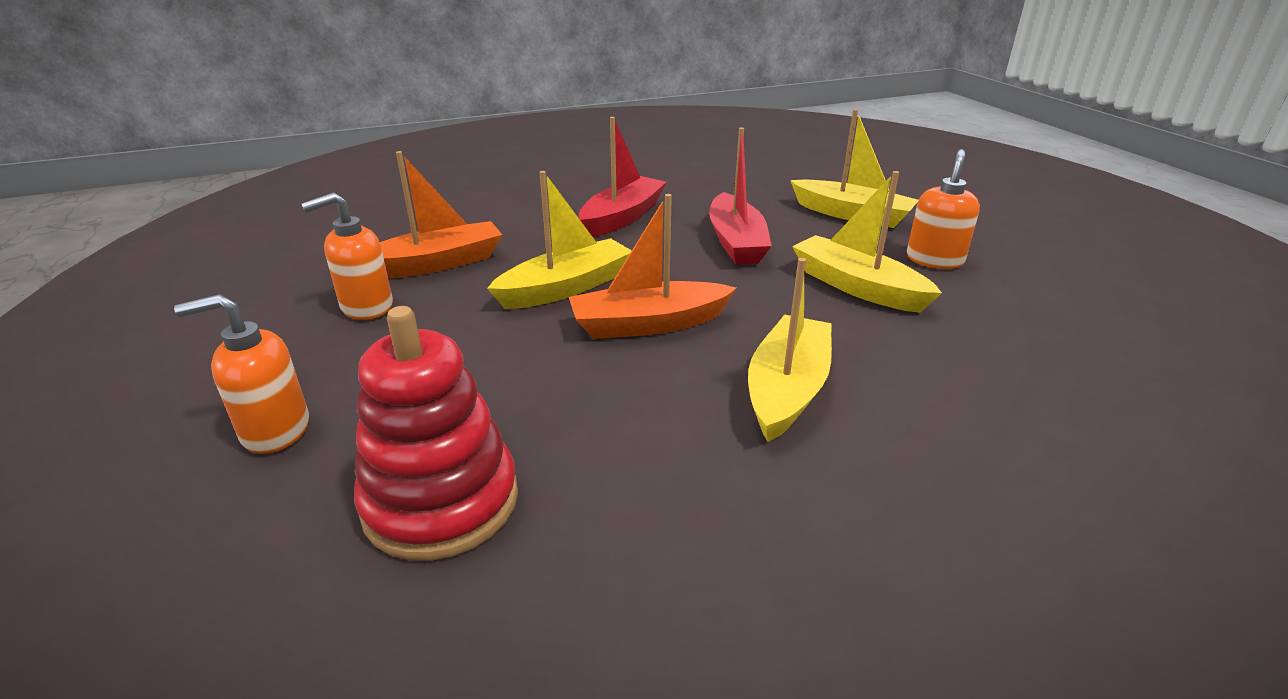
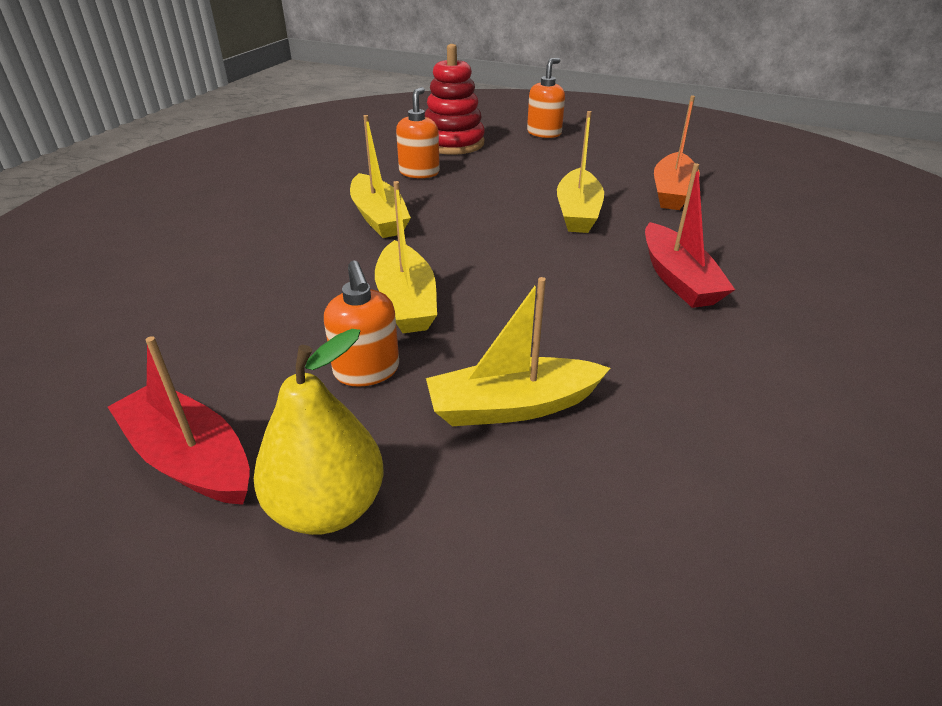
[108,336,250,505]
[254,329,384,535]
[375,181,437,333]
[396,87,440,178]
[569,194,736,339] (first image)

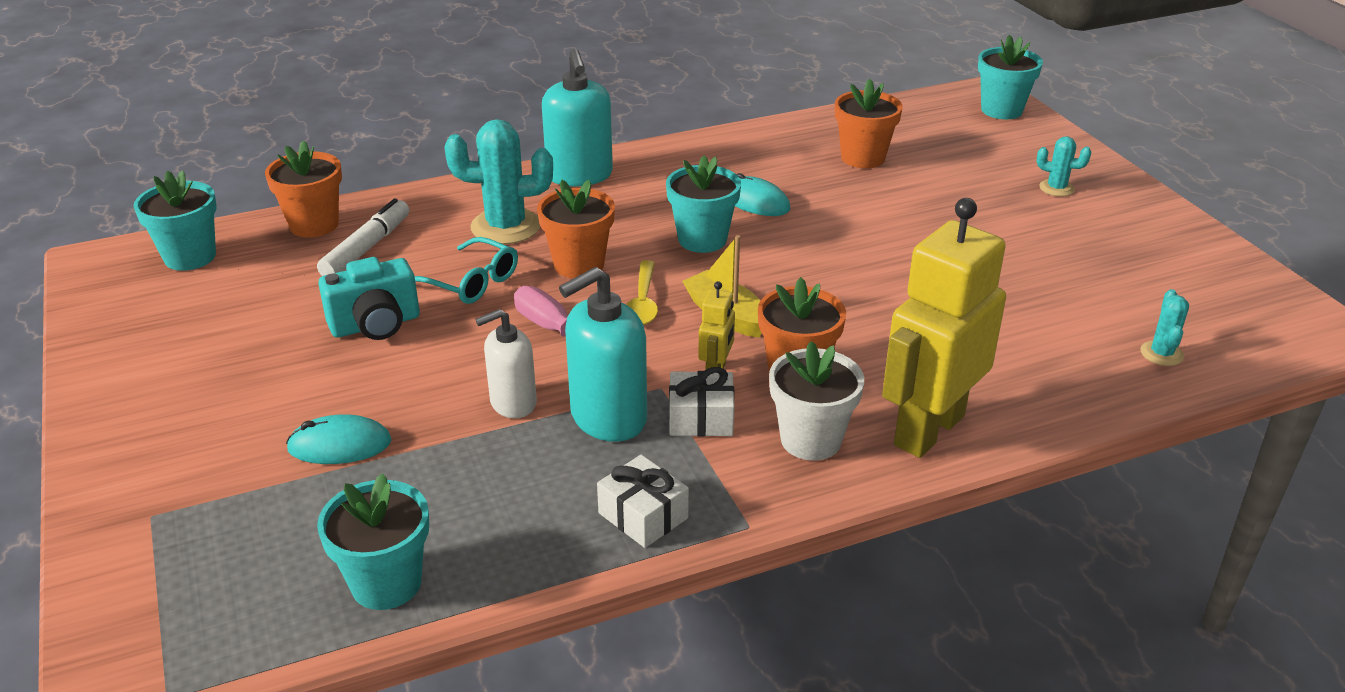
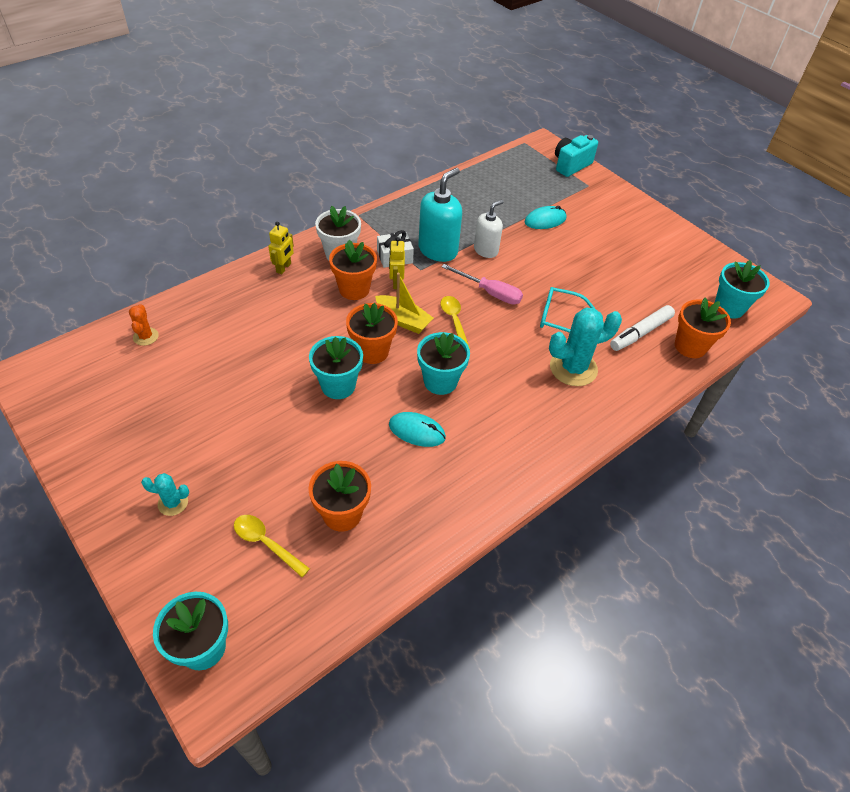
[129,304,159,346]
[234,515,310,577]
[268,222,294,274]
[309,336,363,399]
[346,303,398,364]
[555,135,598,177]
[610,305,675,351]
[542,49,613,187] (first image)
[597,455,689,548] (first image)

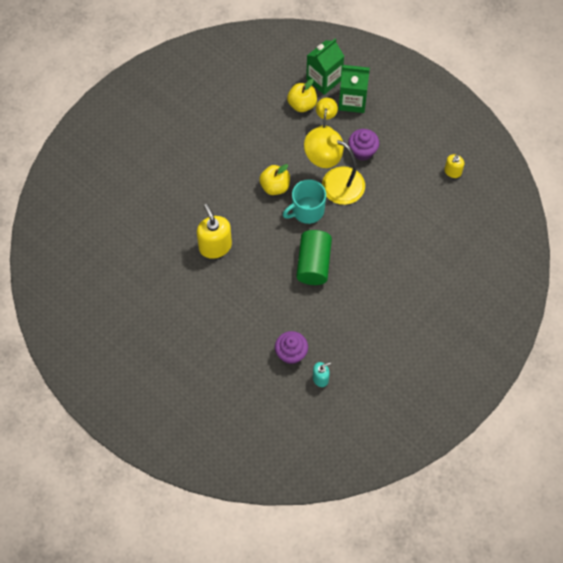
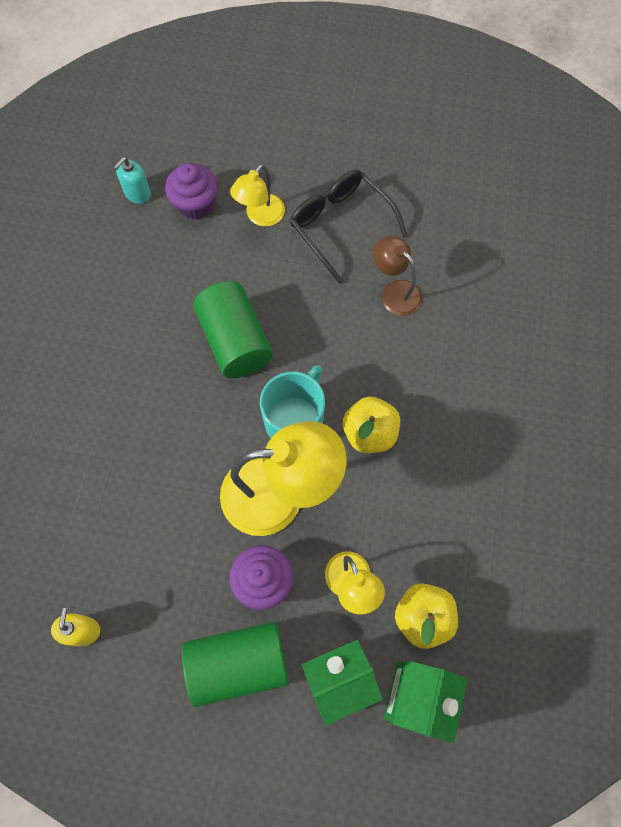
[182,622,289,707]
[230,164,285,226]
[290,170,408,284]
[373,236,422,316]

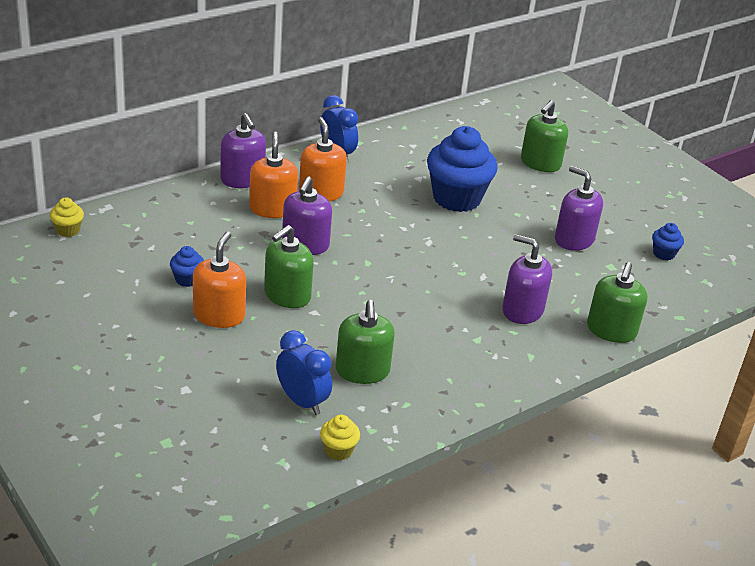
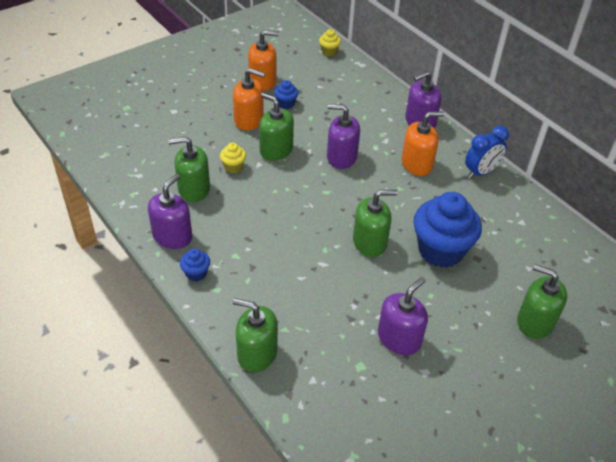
[148,174,192,249]
[180,248,210,282]
[220,143,246,173]
[248,30,279,91]
[353,190,398,257]
[276,330,332,415] (first image)

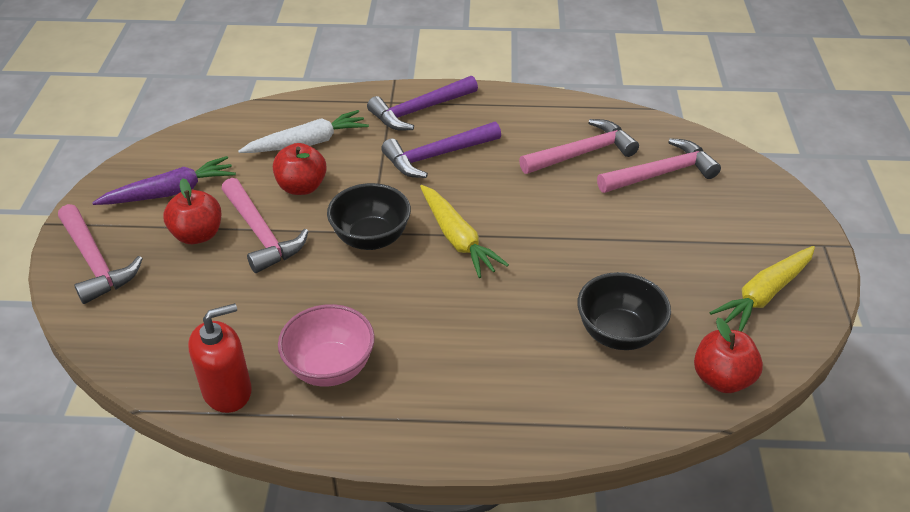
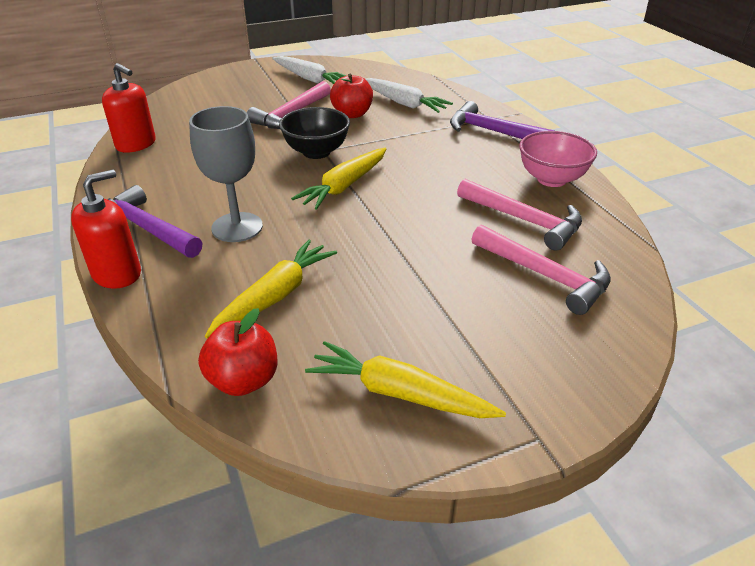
[71,170,141,289]
[107,185,202,258]
[189,106,263,242]
[205,240,337,338]
[272,56,346,84]
[519,131,597,187]
[58,204,143,304] (first image)
[163,178,221,244] (first image)

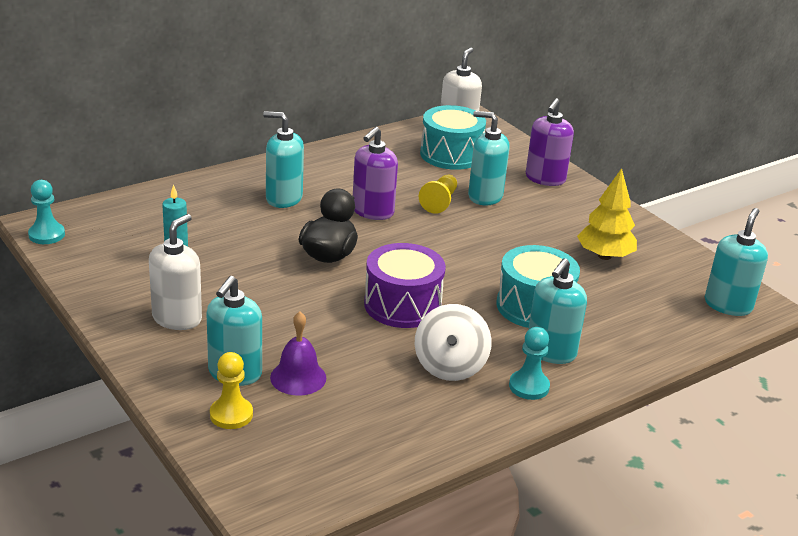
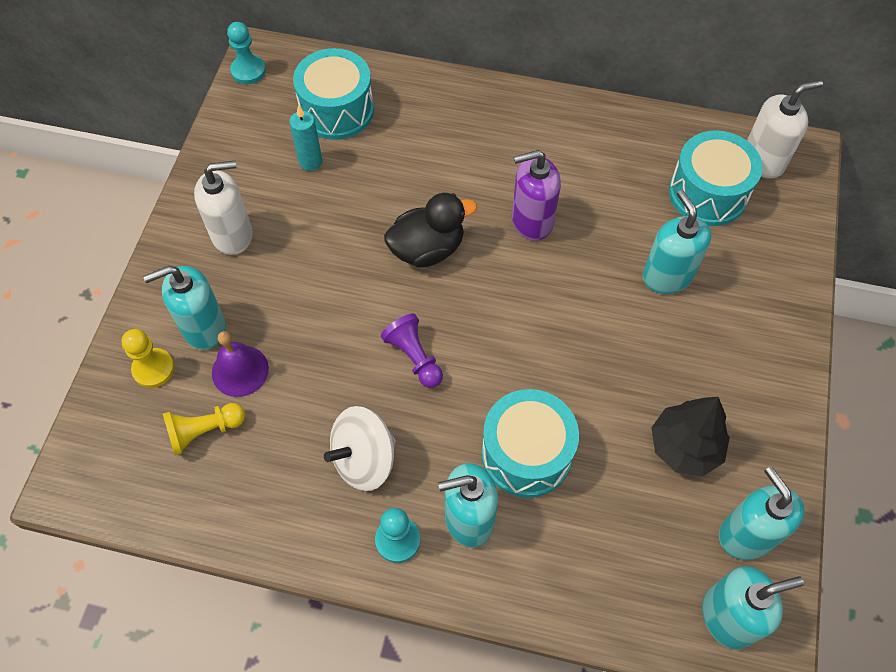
[163,403,245,455]
[293,48,374,140]
[381,313,443,388]
[651,397,730,476]
[719,467,805,560]
[526,98,574,186] (first image)

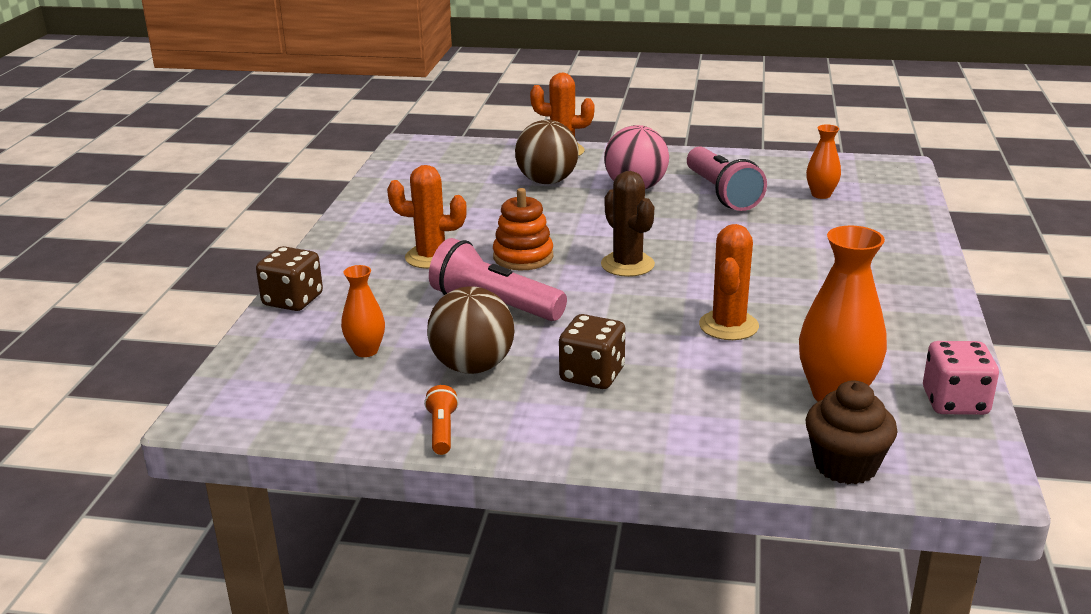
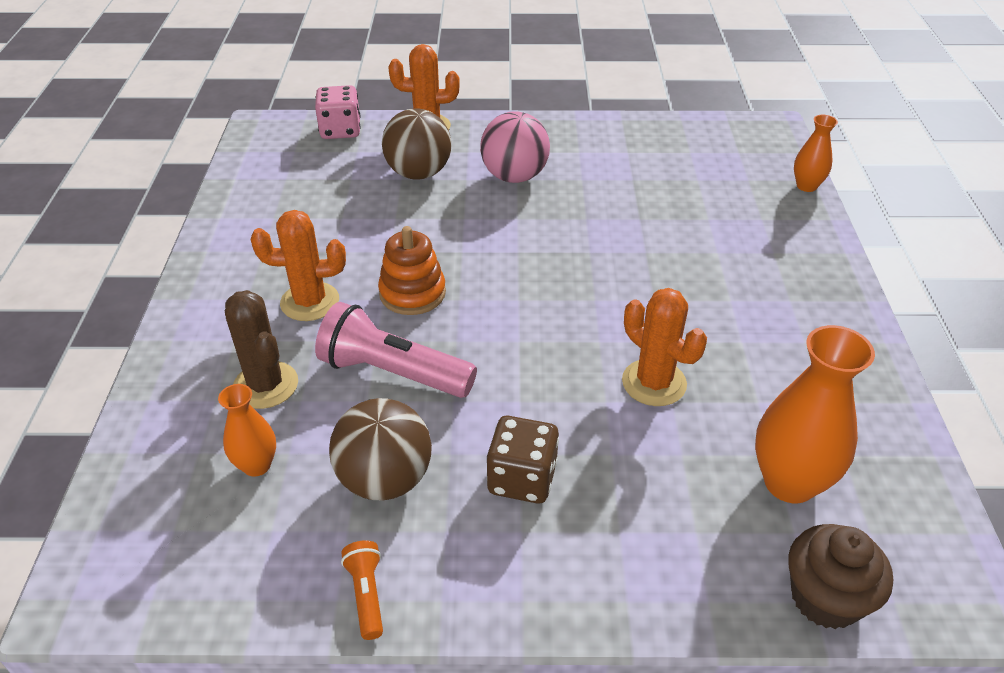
[225,290,298,409]
[315,85,360,139]
[622,288,707,406]
[794,115,838,192]
[256,246,323,311] (first image)
[687,147,767,211] (first image)

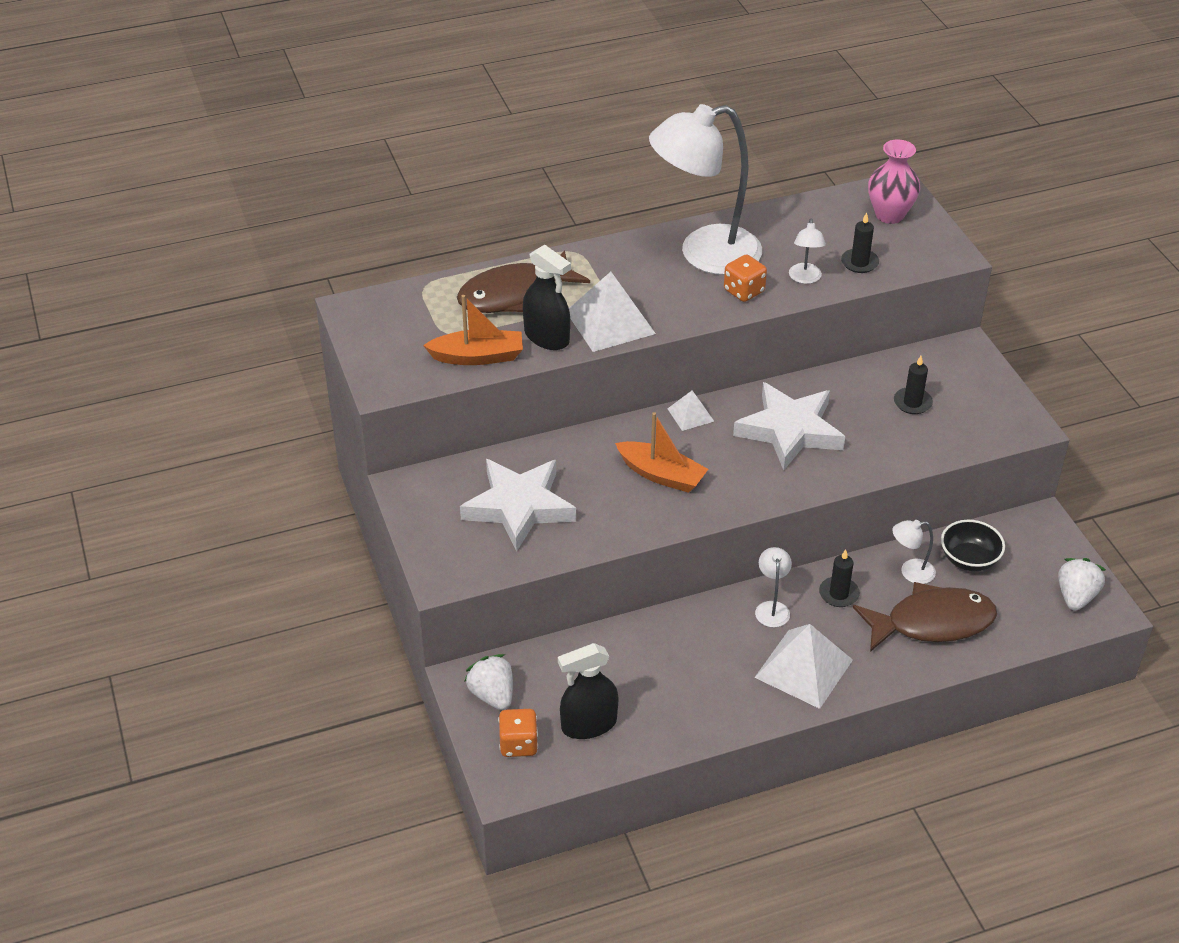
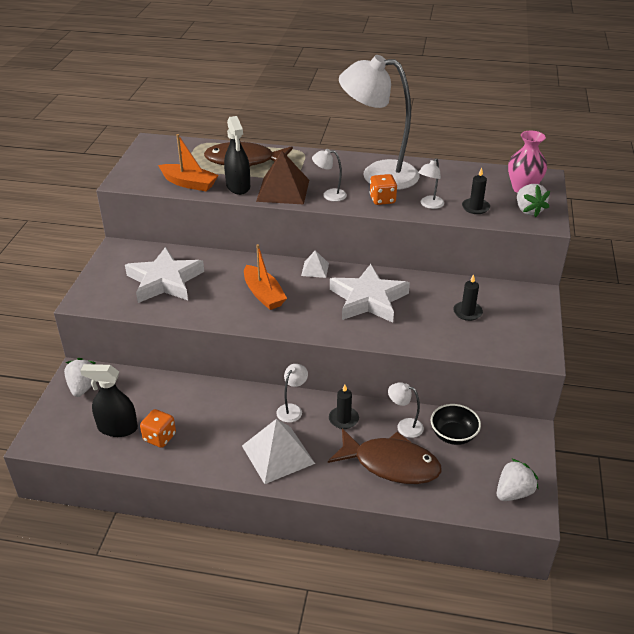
[140,409,176,448]
[256,151,309,204]
[312,149,347,201]
[517,184,550,217]

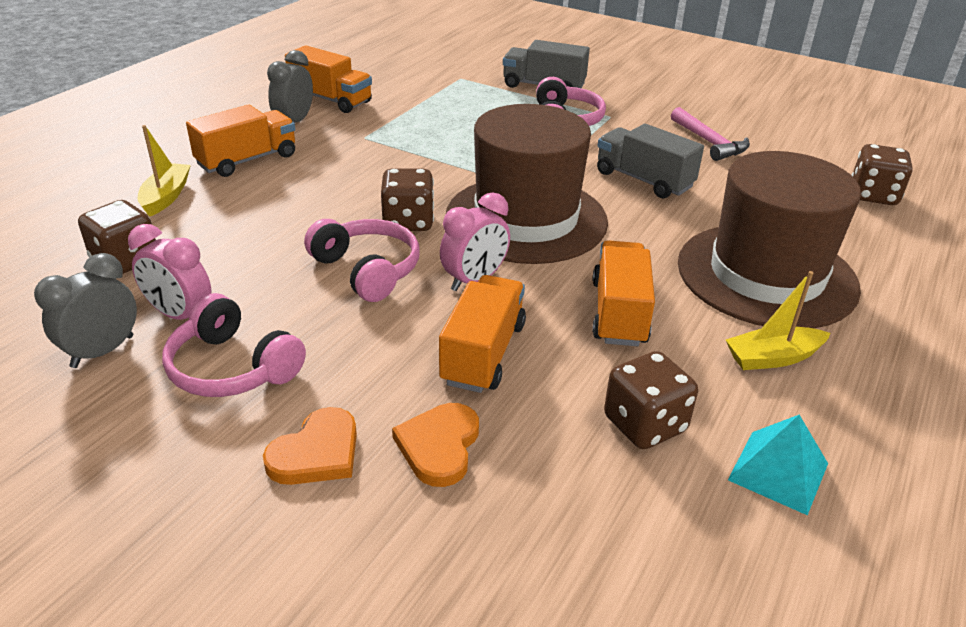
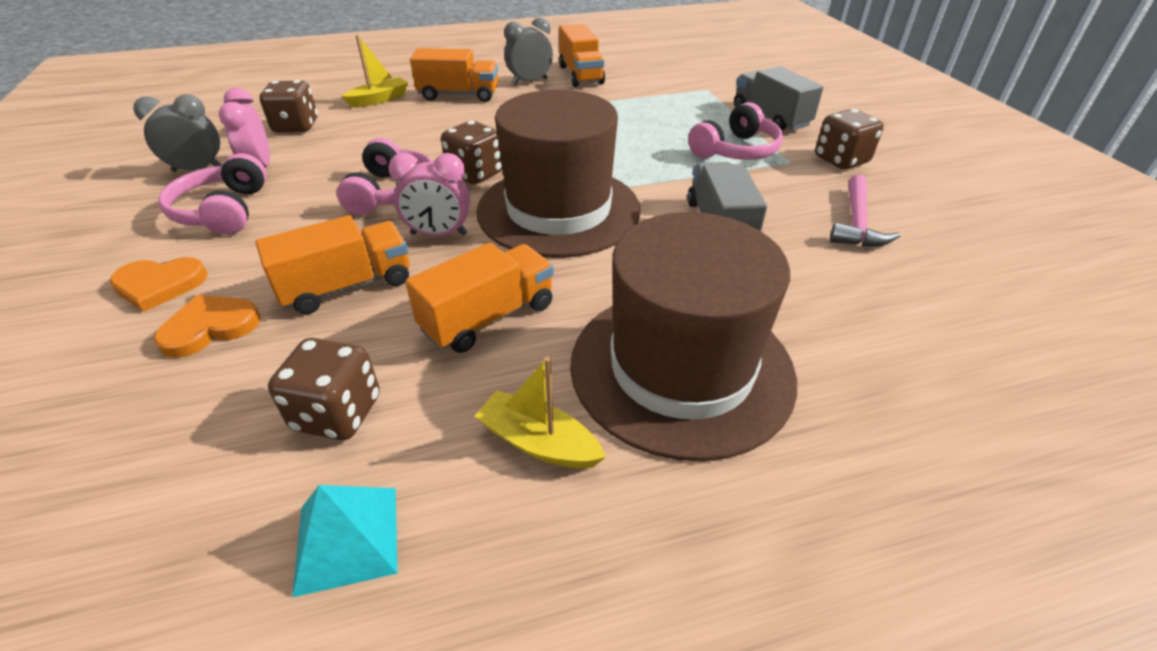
[815,109,884,169]

